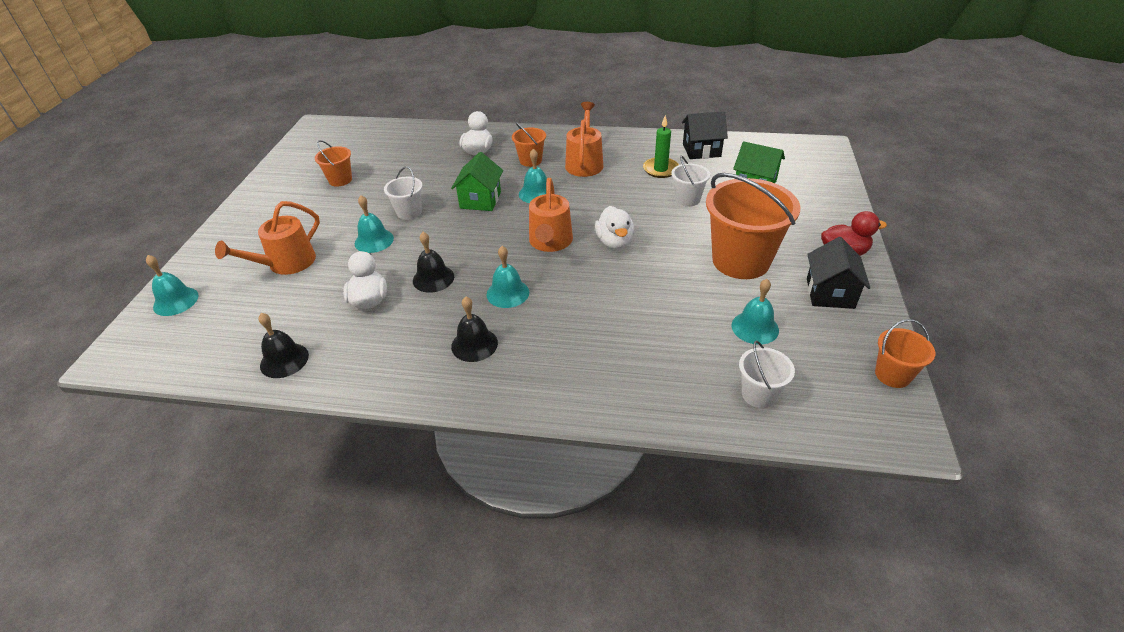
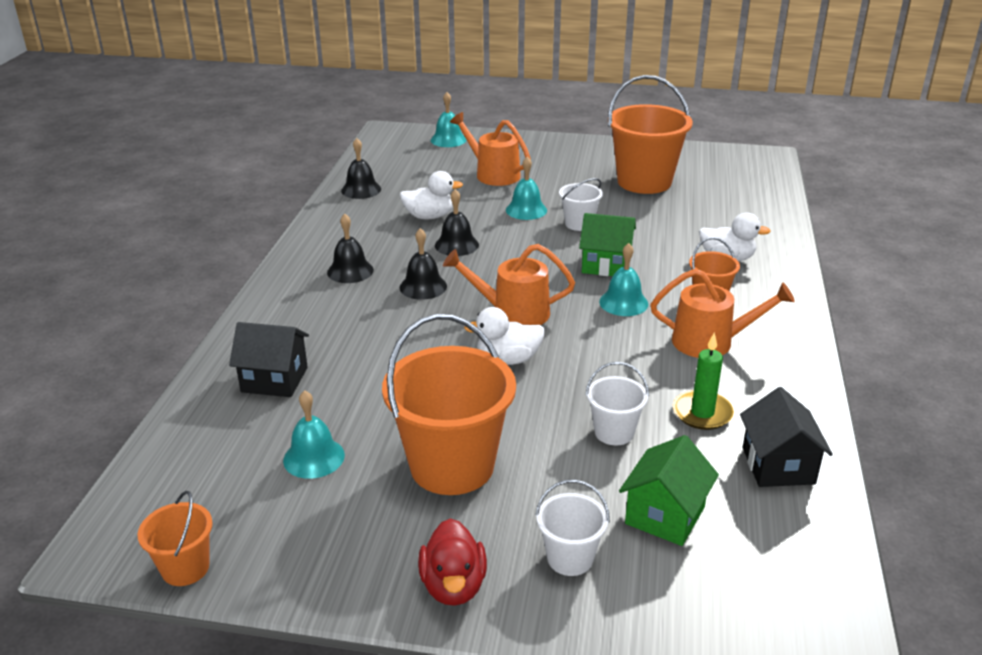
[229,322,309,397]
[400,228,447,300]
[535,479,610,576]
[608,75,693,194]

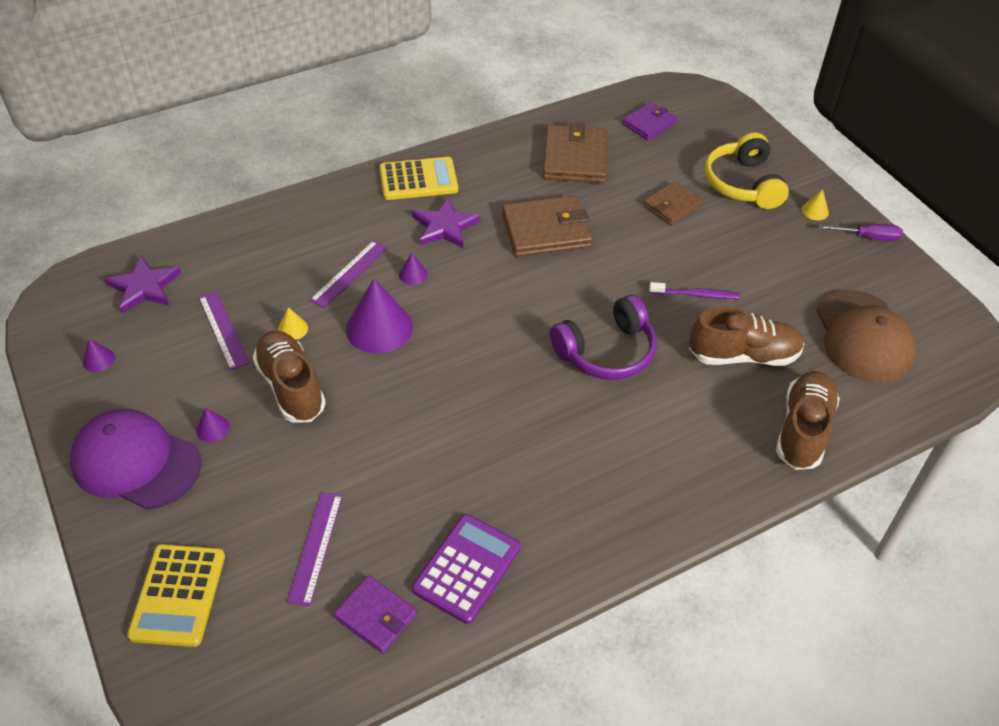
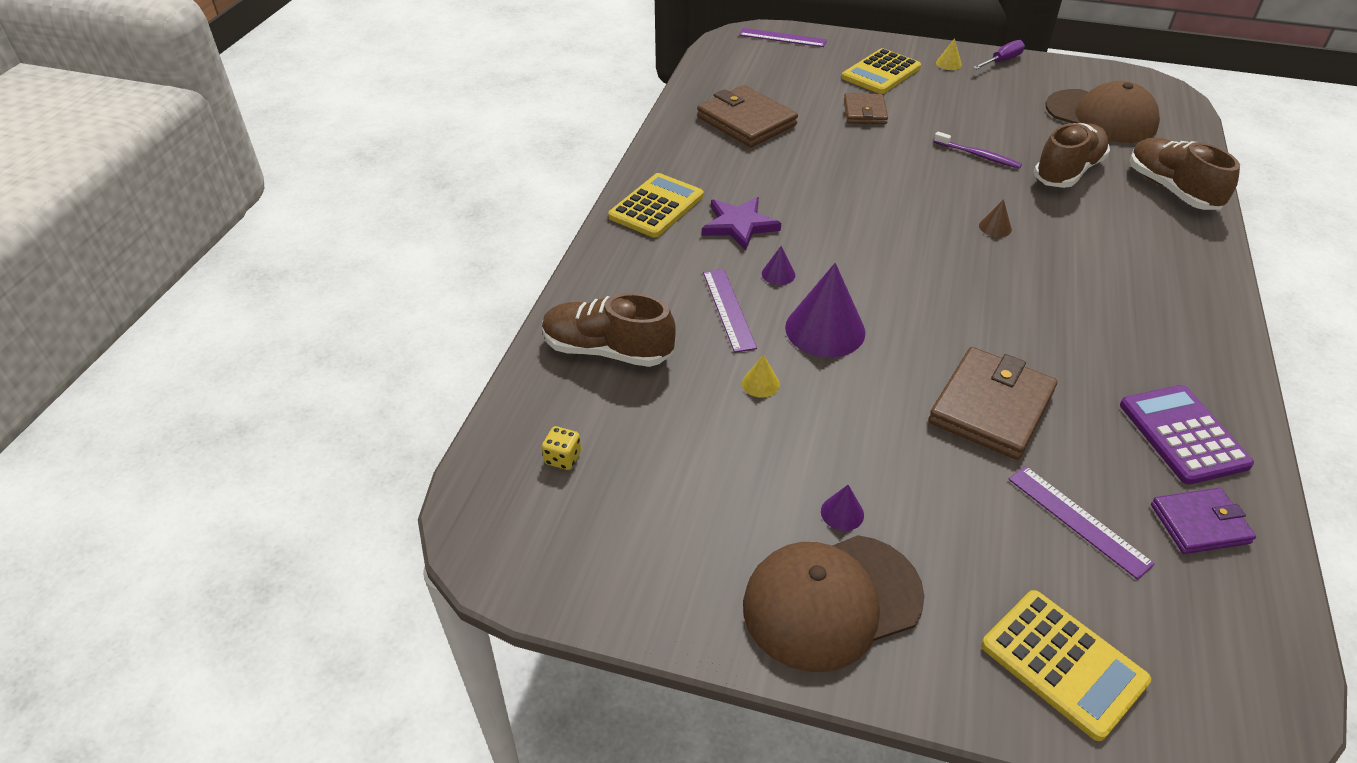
[542,293,676,367]
[542,426,581,470]
[739,28,827,47]
[743,535,924,672]
[842,48,921,94]
[928,347,1057,460]
[934,132,1022,169]
[979,199,1012,237]
[83,338,115,372] (first image)
[622,102,677,140] (first image)

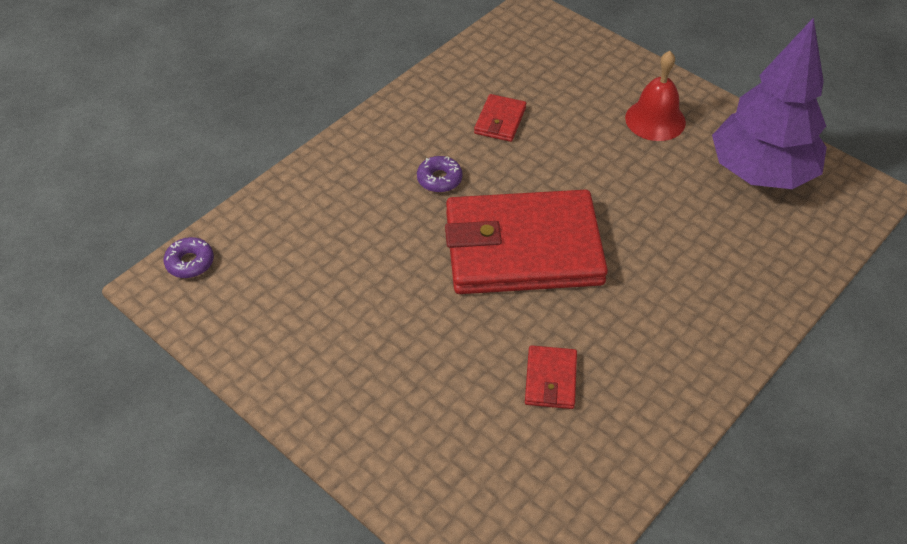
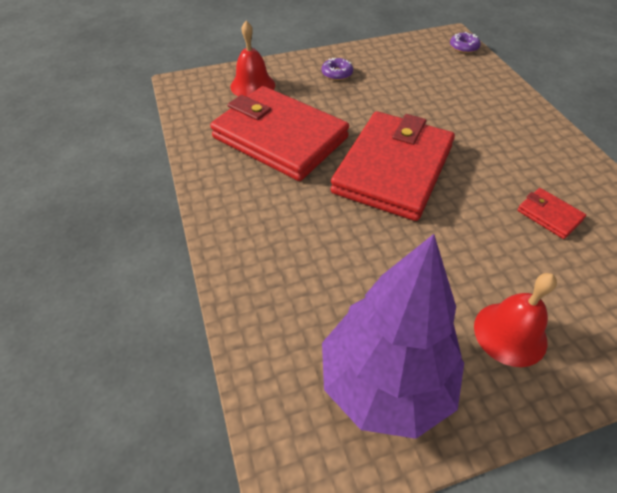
[210,86,349,181]
[230,21,275,97]
[322,58,353,80]

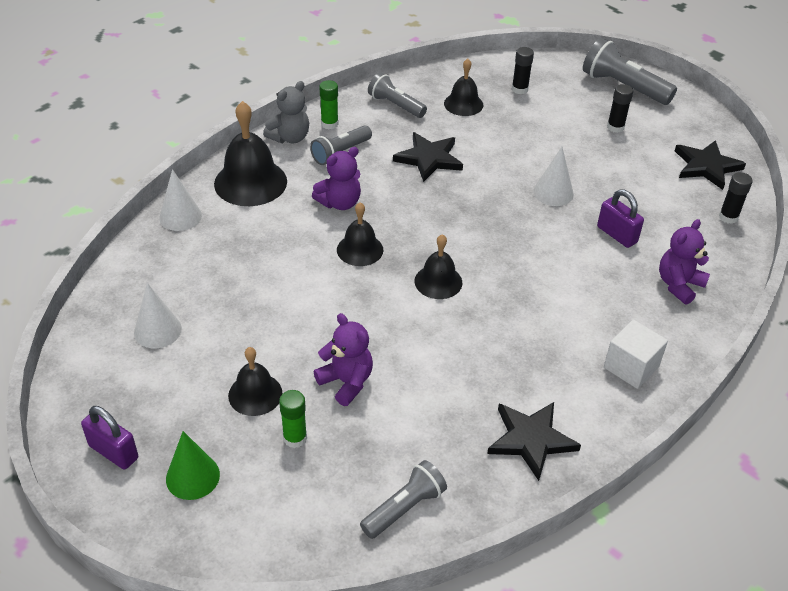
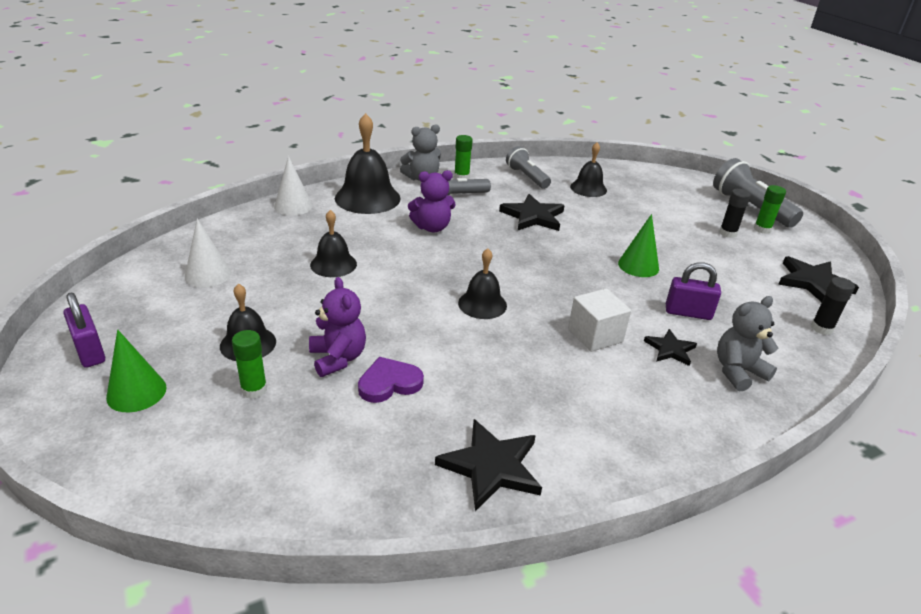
[310,210,357,277]
[358,357,424,403]
[568,288,631,352]
[618,214,659,277]
[644,329,697,366]
[666,262,721,320]
[717,296,778,391]
[754,185,786,234]
[360,460,447,539] (first image)
[512,47,534,94] (first image)

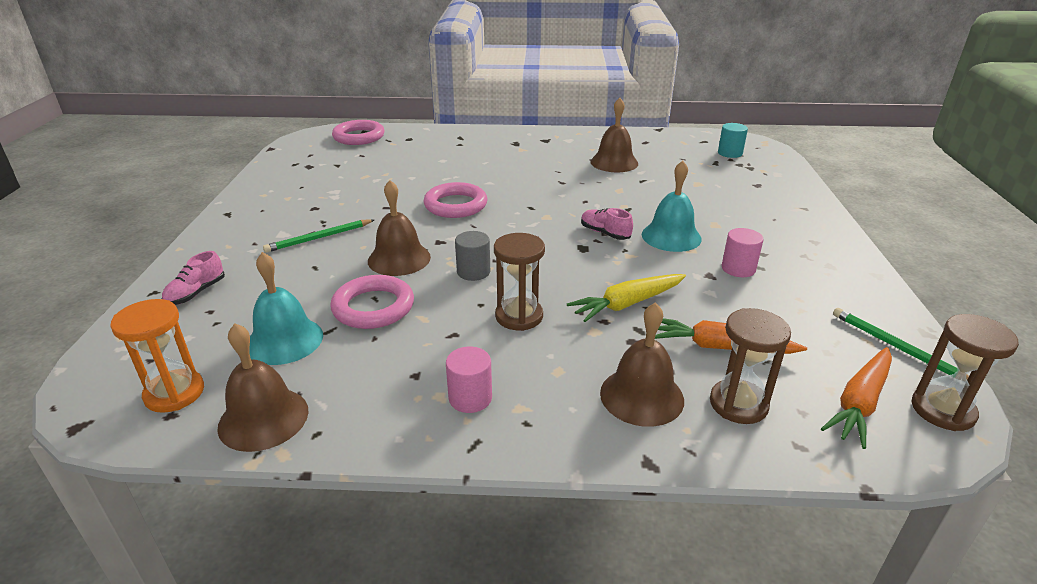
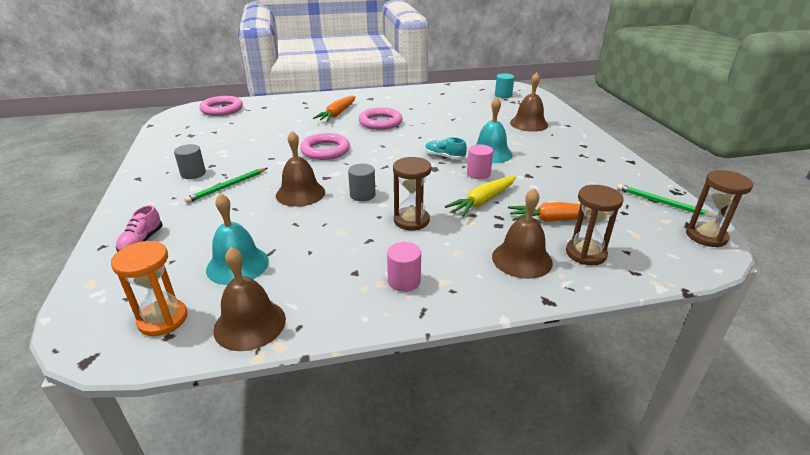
[174,144,206,179]
[313,96,356,122]
[359,107,403,130]
[425,137,467,160]
[467,144,493,179]
[510,72,548,132]

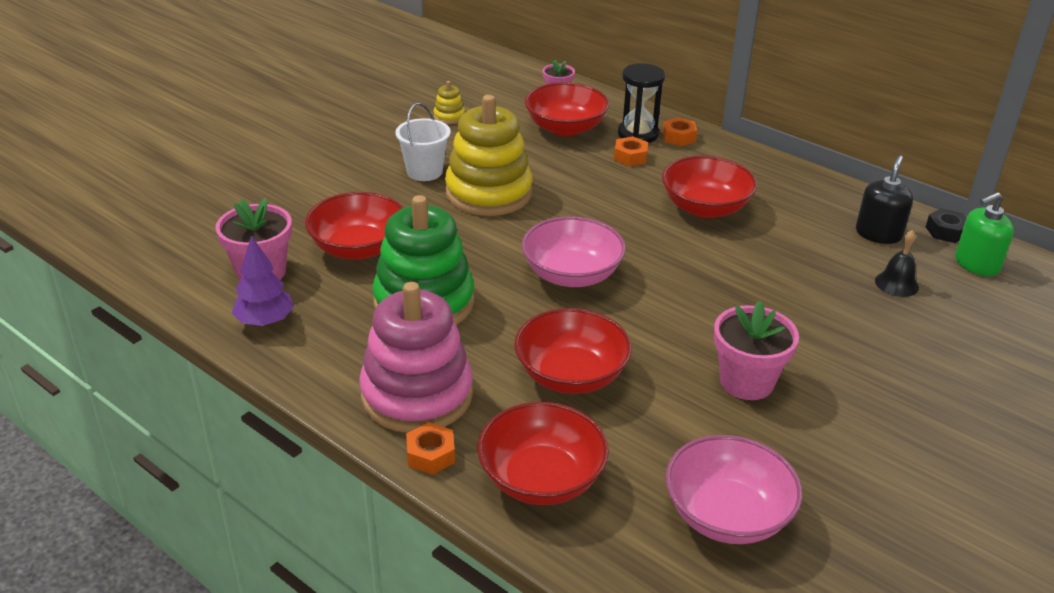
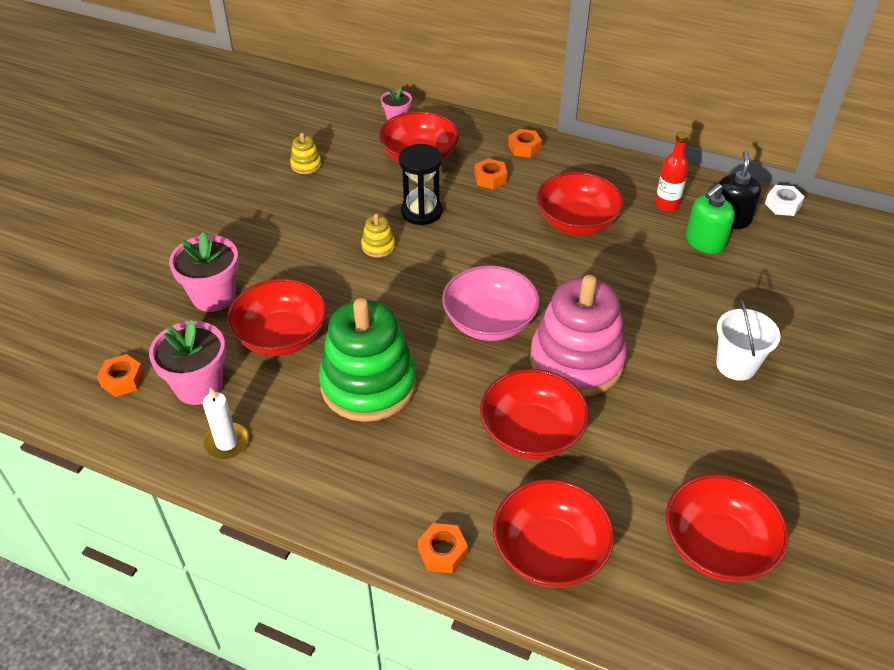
[97,354,145,397]
[169,232,239,312]
[203,387,249,459]
[361,213,395,258]
[398,144,443,225]
[530,275,627,397]
[655,131,689,212]
[666,474,789,582]
[686,184,735,254]
[716,300,781,381]
[765,185,805,216]
[875,230,919,297] (first image)

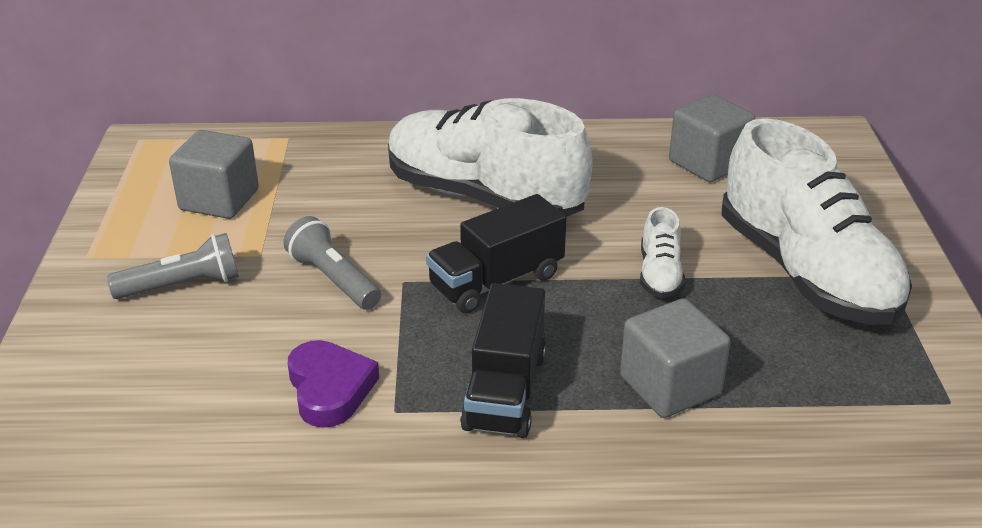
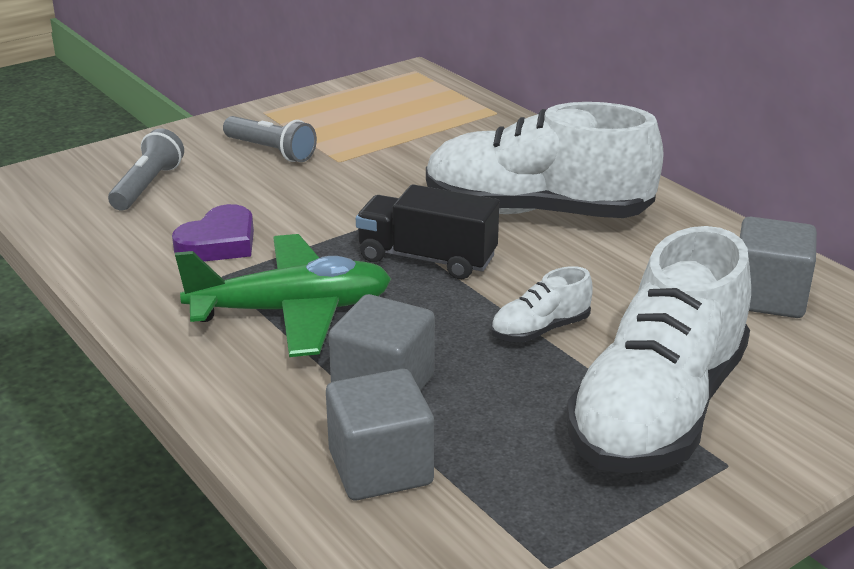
[108,128,184,211]
[175,234,391,357]
[326,369,434,500]
[426,102,664,218]

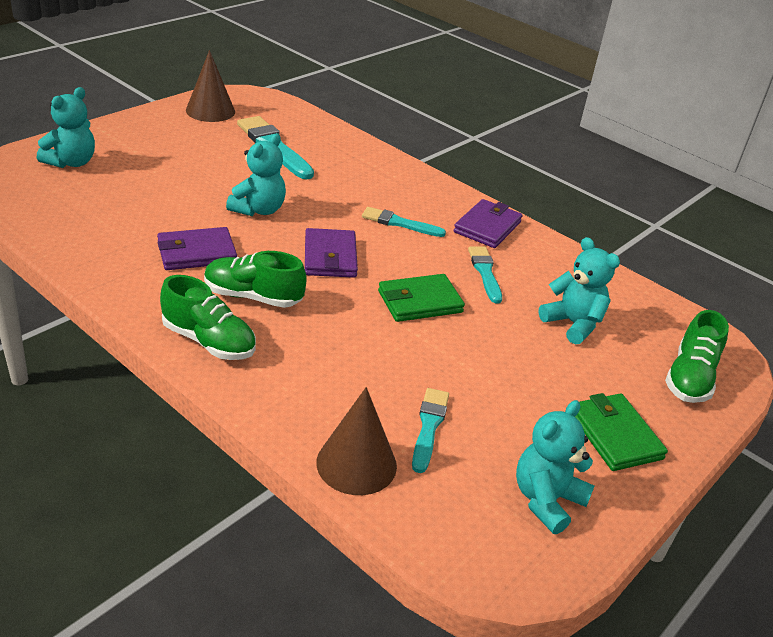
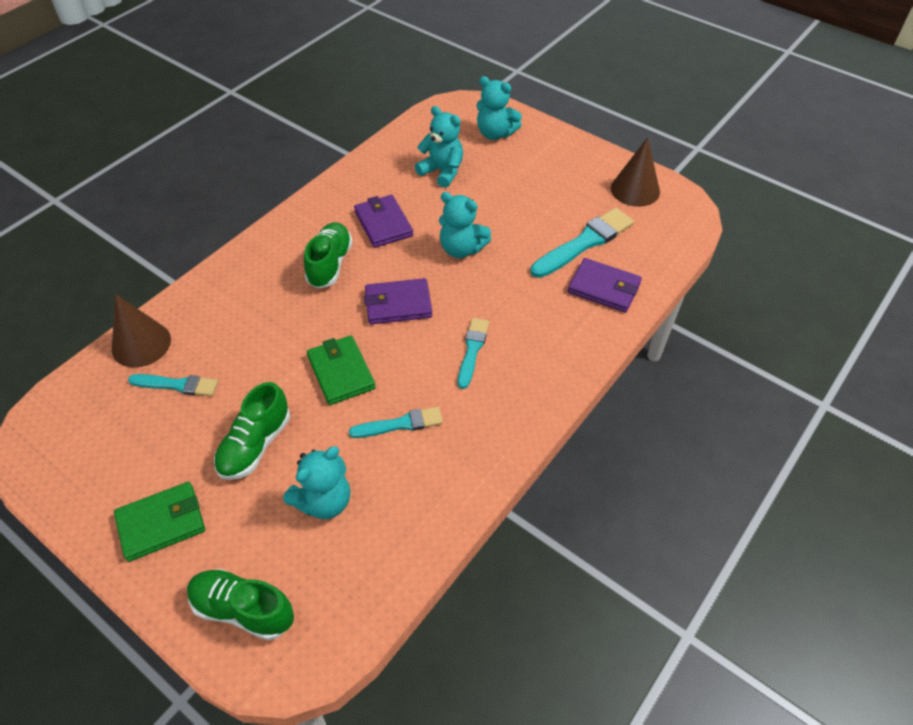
[214,382,290,480]
[415,106,463,188]
[568,258,642,313]

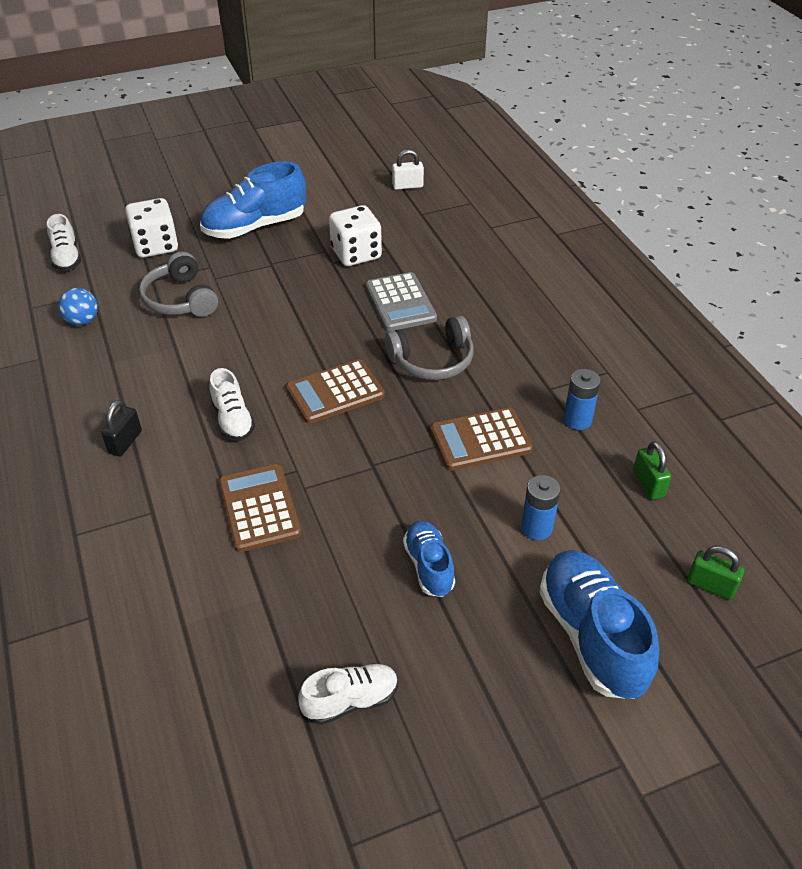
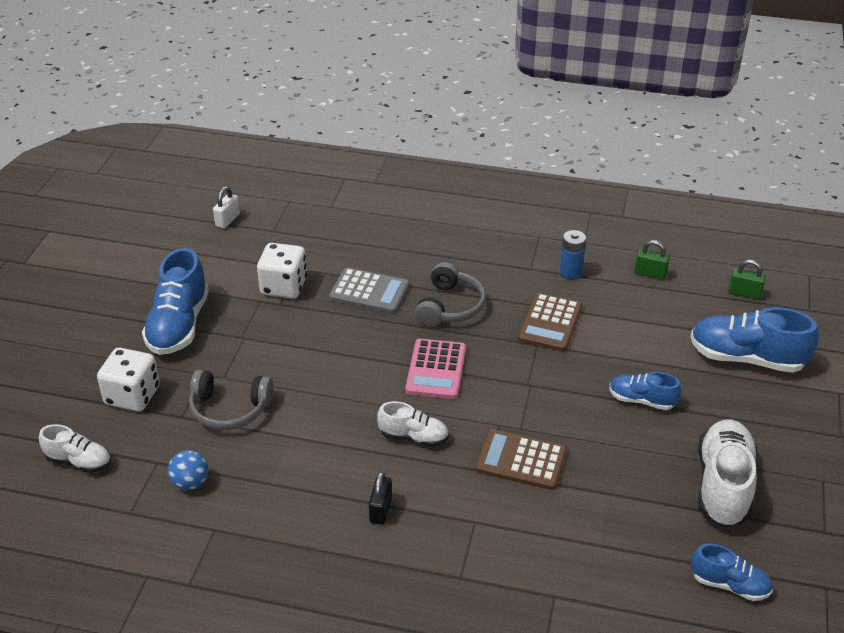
[369,471,392,525]
[405,339,466,399]
[691,544,773,601]
[698,420,757,527]
[728,260,766,299]
[521,475,561,540] (first image)

